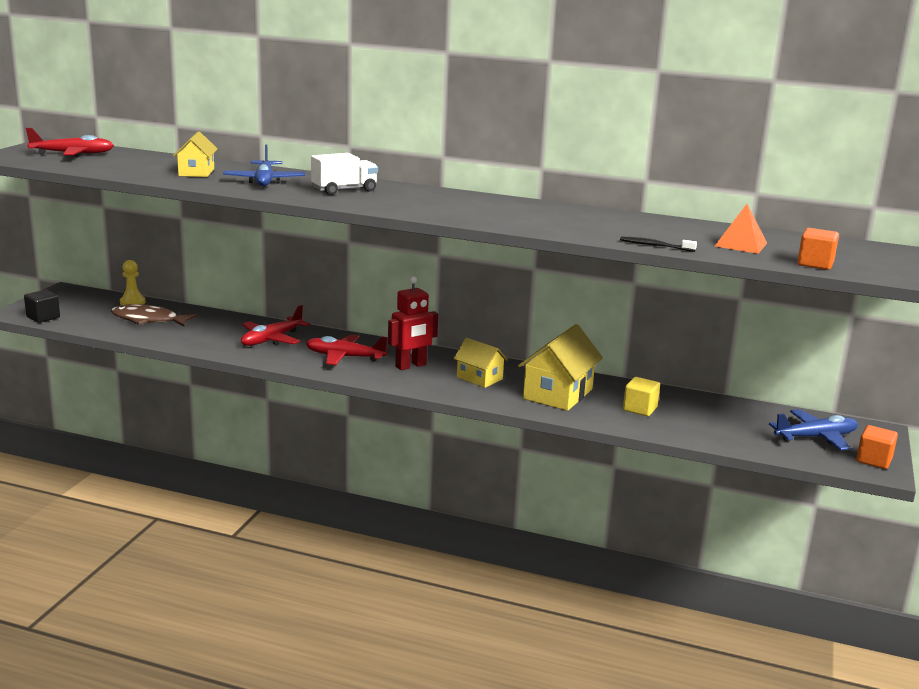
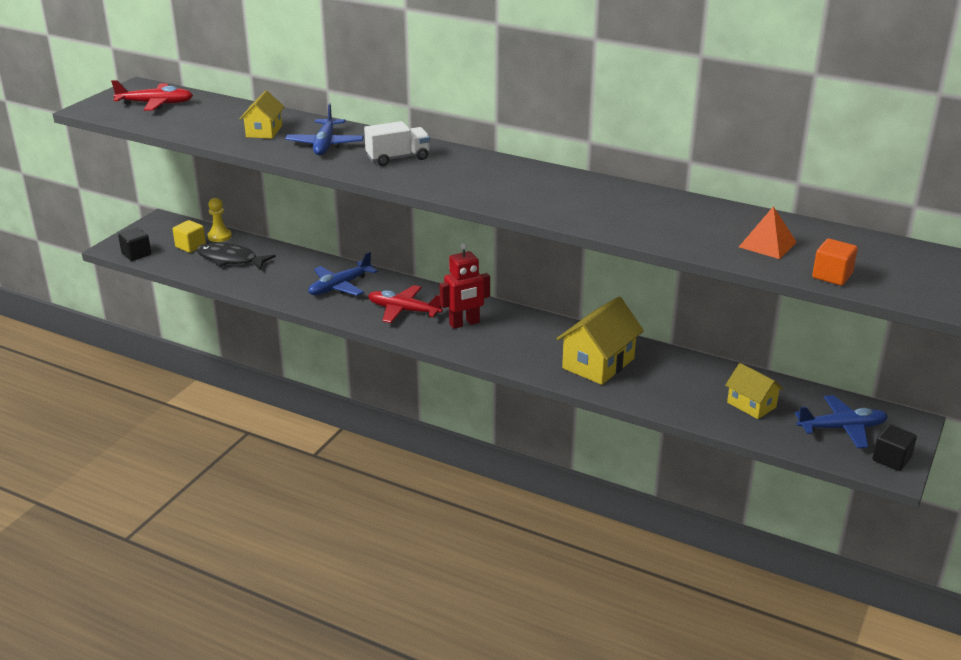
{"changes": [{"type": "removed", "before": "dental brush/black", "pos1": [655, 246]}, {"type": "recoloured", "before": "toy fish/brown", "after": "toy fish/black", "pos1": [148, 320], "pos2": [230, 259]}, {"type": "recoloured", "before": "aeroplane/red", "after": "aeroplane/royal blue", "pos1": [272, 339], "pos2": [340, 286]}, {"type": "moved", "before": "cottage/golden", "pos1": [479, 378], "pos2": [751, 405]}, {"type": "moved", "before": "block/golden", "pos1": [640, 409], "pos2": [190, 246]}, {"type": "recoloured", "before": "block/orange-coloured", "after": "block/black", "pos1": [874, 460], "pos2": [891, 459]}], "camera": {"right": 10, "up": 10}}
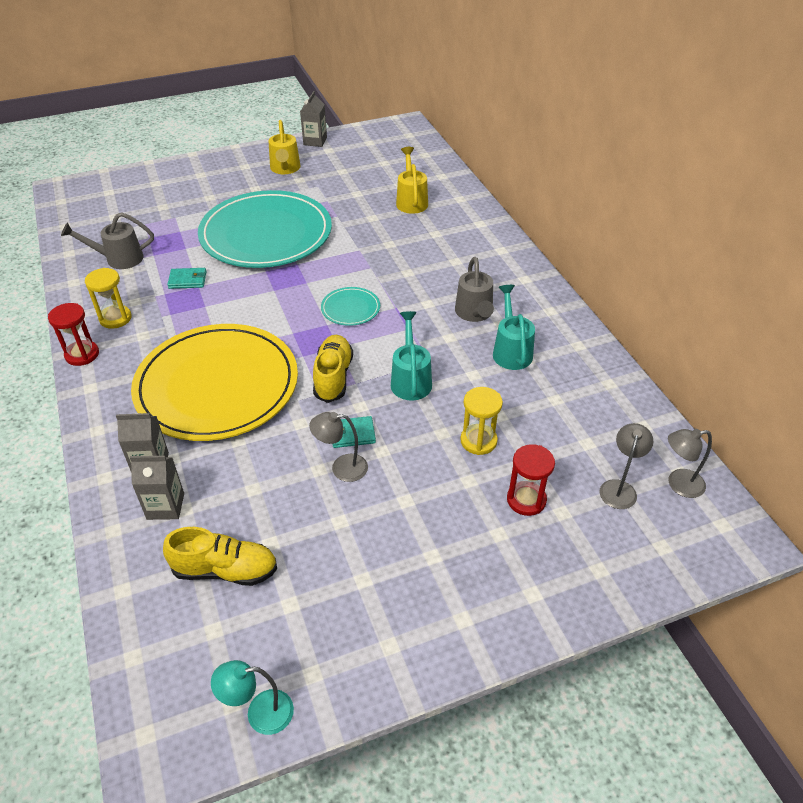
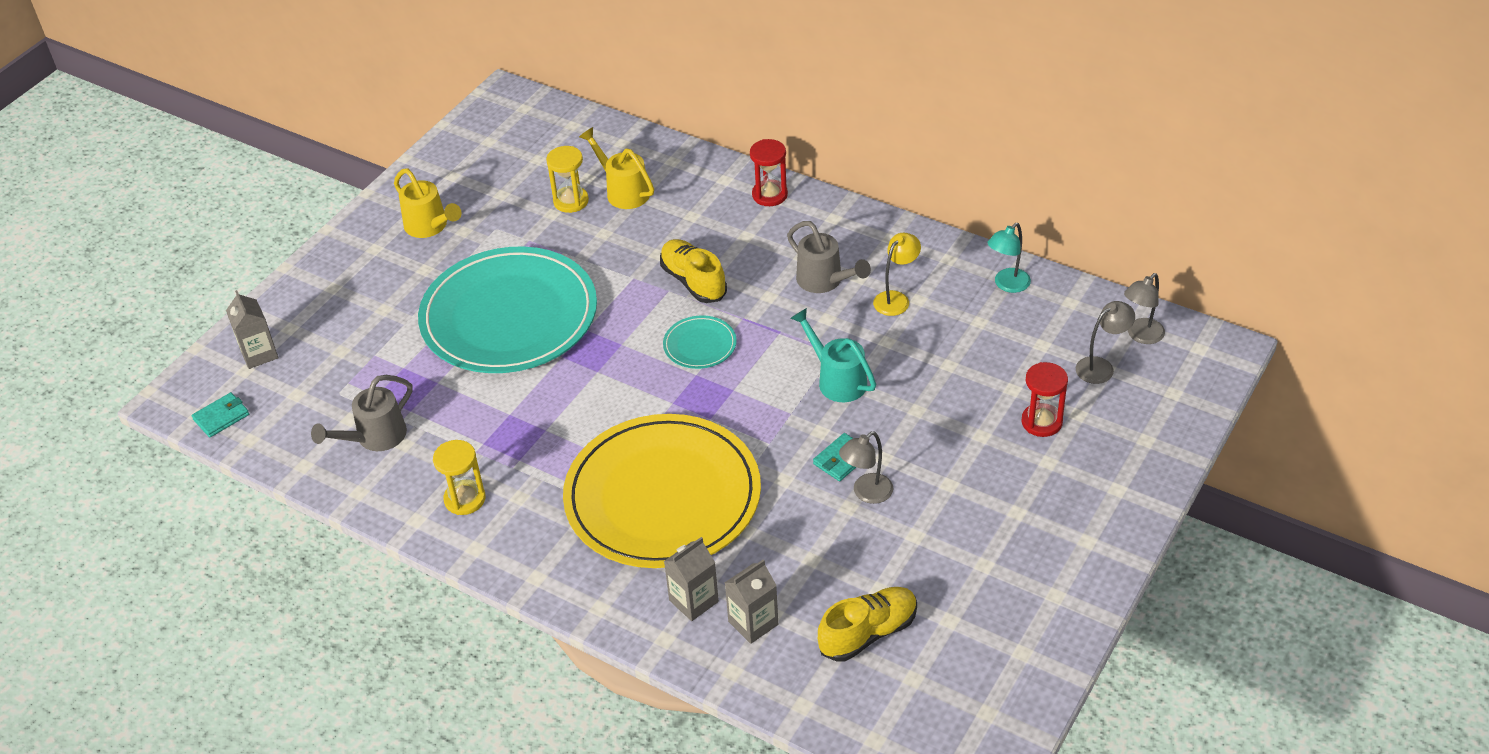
{"changes": [{"type": "moved", "before": "milk carton/ash-grey", "pos1": [315, 141], "pos2": [259, 354]}, {"type": "moved", "before": "billfold/teal", "pos1": [187, 280], "pos2": [221, 417]}, {"type": "replaced", "before": "sprinkling can/teal", "after": "reading lamp/golden", "pos1": [511, 351], "pos2": [896, 299]}, {"type": "moved", "before": "sand timer/red", "pos1": [82, 354], "pos2": [769, 195]}, {"type": "moved", "before": "shoe/golden", "pos1": [333, 377], "pos2": [693, 281]}, {"type": "moved", "before": "sand timer/golden", "pos1": [478, 441], "pos2": [571, 201]}, {"type": "turned", "before": "reading lamp/ash-grey", "pos1": [619, 488], "pos2": [1101, 367], "turn": 75}, {"type": "moved", "before": "reading lamp/teal", "pos1": [260, 713], "pos2": [1007, 285]}], "camera": {"right": -35, "up": 0}}
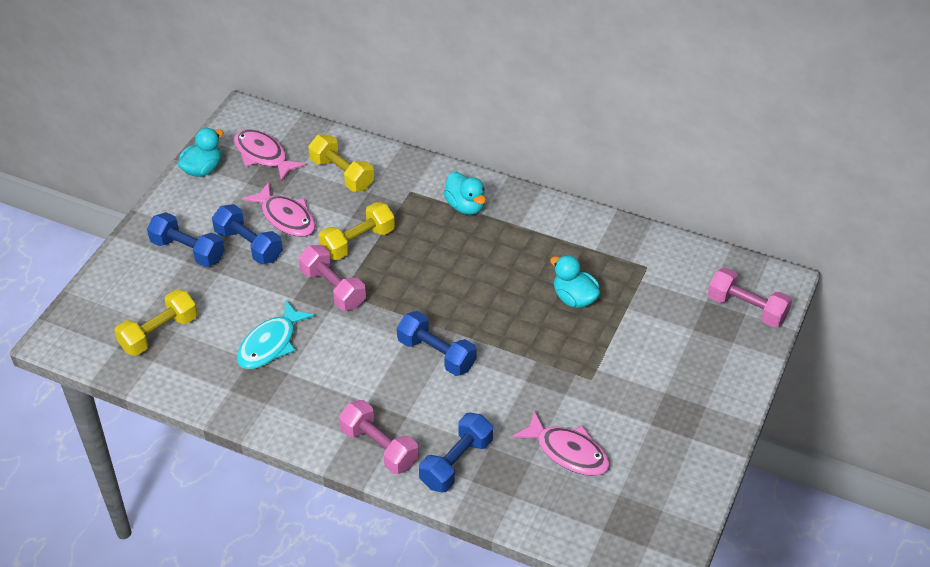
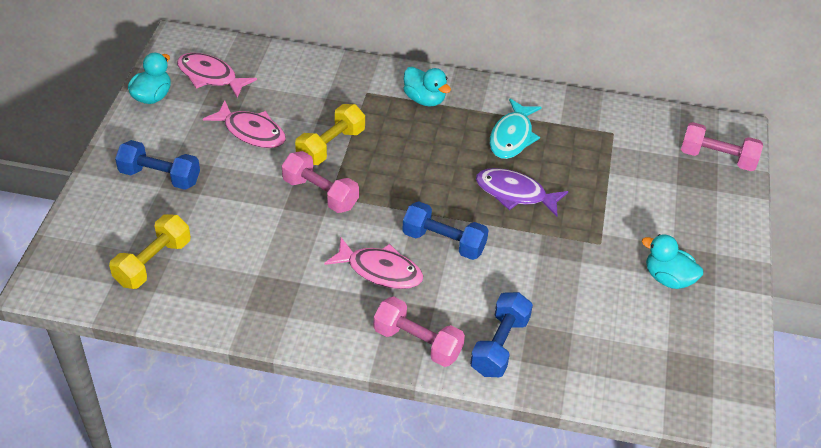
{"changes": [{"type": "removed", "before": "dumbbell/golden", "pos1": [342, 174]}, {"type": "removed", "before": "dumbbell/royal blue", "pos1": [249, 245]}, {"type": "moved", "before": "toy duck/teal", "pos1": [574, 298], "pos2": [668, 278]}, {"type": "moved", "before": "toy fish/teal", "pos1": [270, 344], "pos2": [512, 137]}, {"type": "moved", "before": "toy fish/pink", "pos1": [568, 452], "pos2": [380, 270]}, {"type": "added", "after": "toy fish/royal purple", "pos2": [515, 193]}], "camera": {"right": -15, "up": 0}}
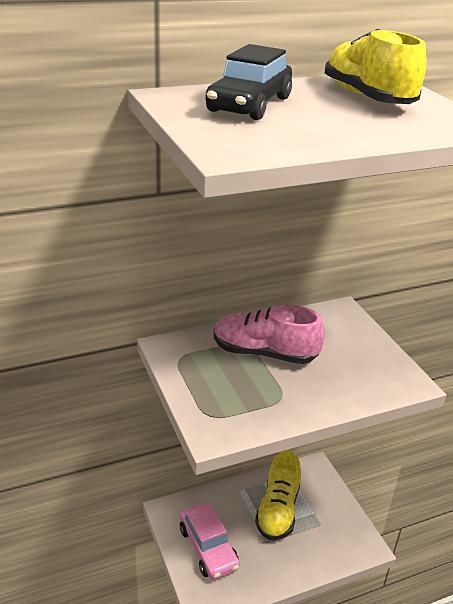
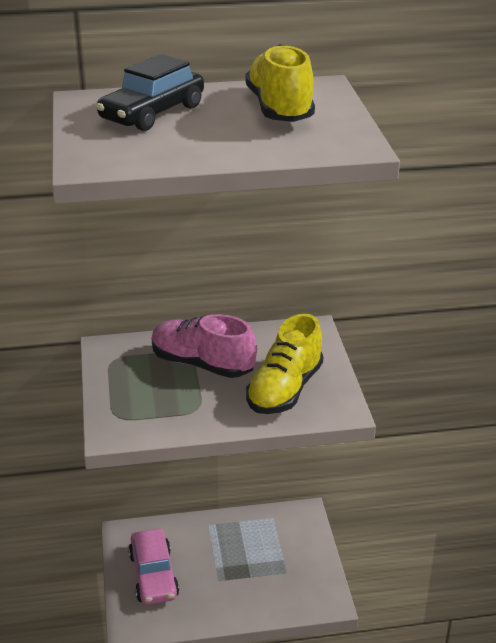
{"changes": [{"type": "moved", "before": "shoe/golden", "pos1": [278, 510], "pos2": [285, 390]}], "camera": {"right": 15, "up": 0}}
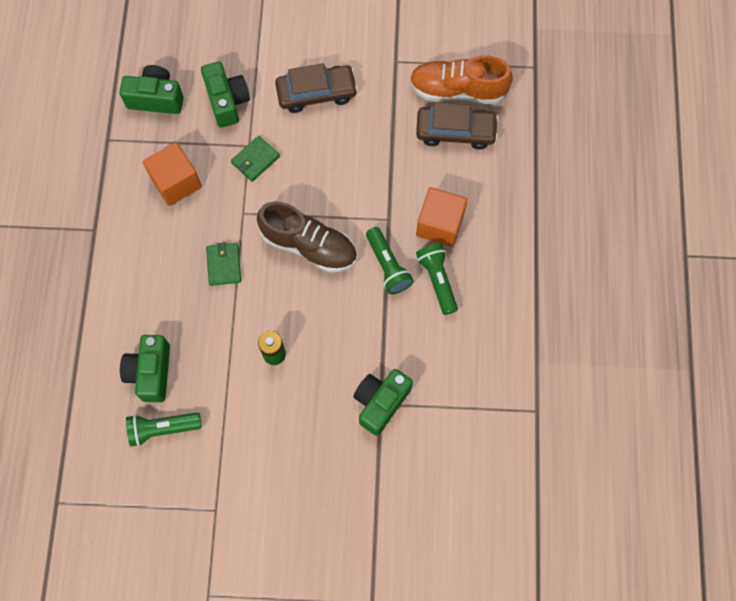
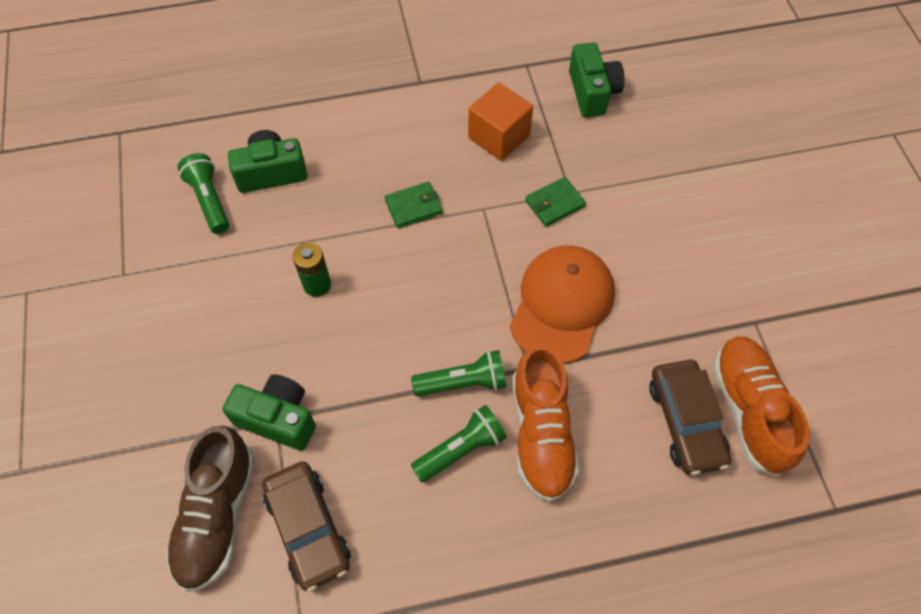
{"changes": [{"type": "removed", "before": "compact camera/emerald", "pos1": [227, 101]}, {"type": "moved", "before": "toy car/brown", "pos1": [316, 93], "pos2": [308, 528]}, {"type": "turned", "before": "billfold/emerald", "pos1": [255, 160], "pos2": [554, 203], "turn": -60}, {"type": "replaced", "before": "block/orange-coloured", "after": "shoe/orange-coloured", "pos1": [440, 224], "pos2": [541, 433]}, {"type": "moved", "before": "shoe/brown", "pos1": [309, 245], "pos2": [217, 515]}, {"type": "turned", "before": "flashlight/emerald", "pos1": [388, 266], "pos2": [463, 382], "turn": -150}, {"type": "added", "after": "peaked cap/orange-coloured", "pos2": [562, 305]}], "camera": {"right": 75, "up": -10}}
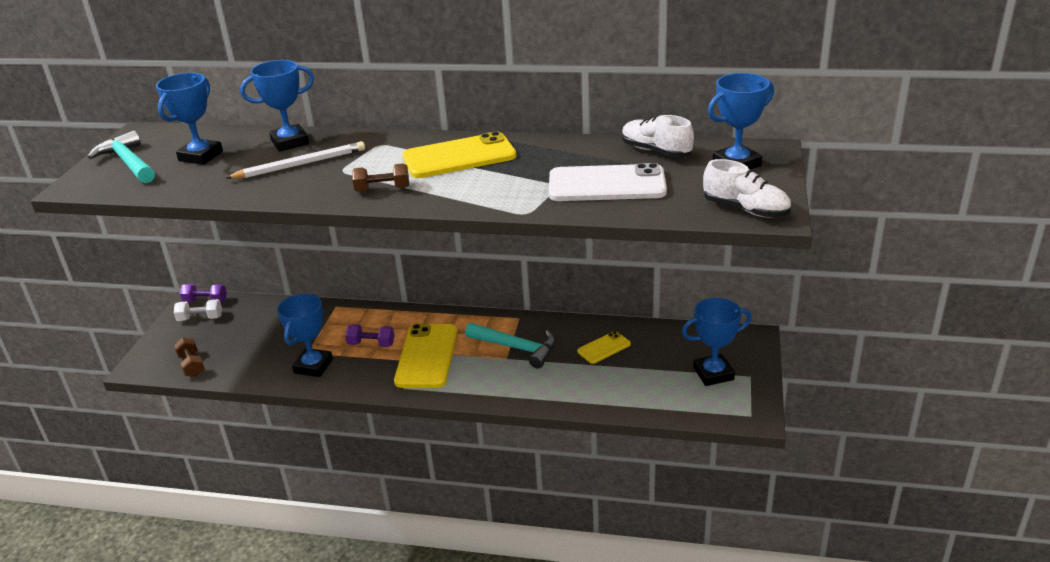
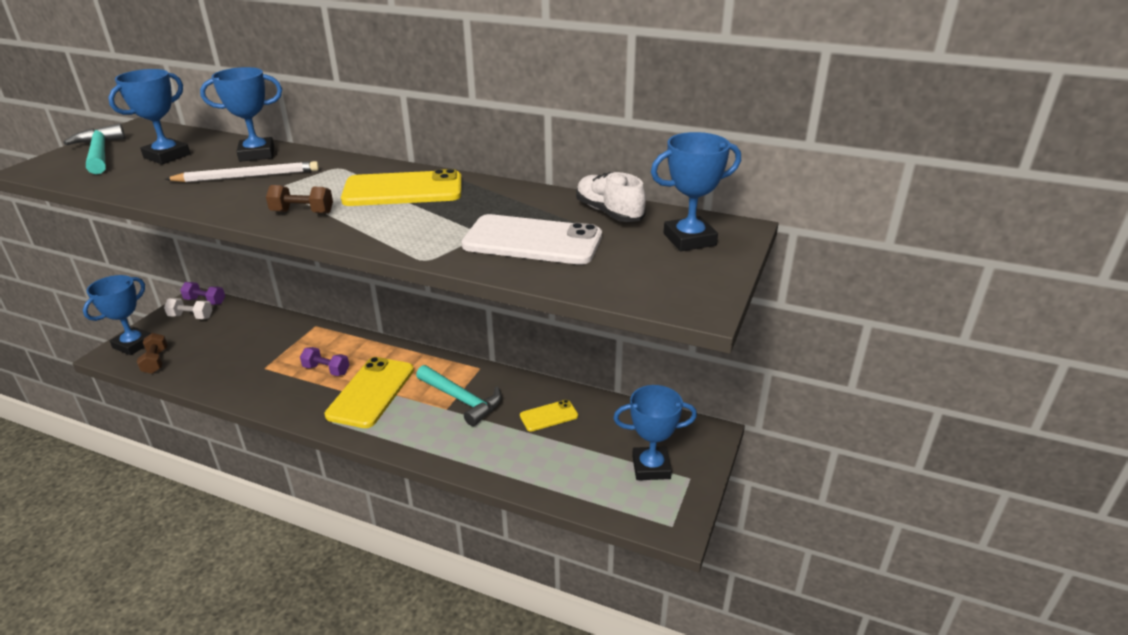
{"changes": [{"type": "removed", "before": "shoe/pure white", "pos1": [746, 209]}, {"type": "moved", "before": "trophy/royal blue", "pos1": [313, 366], "pos2": [133, 344]}], "camera": {"right": 10, "up": 0}}
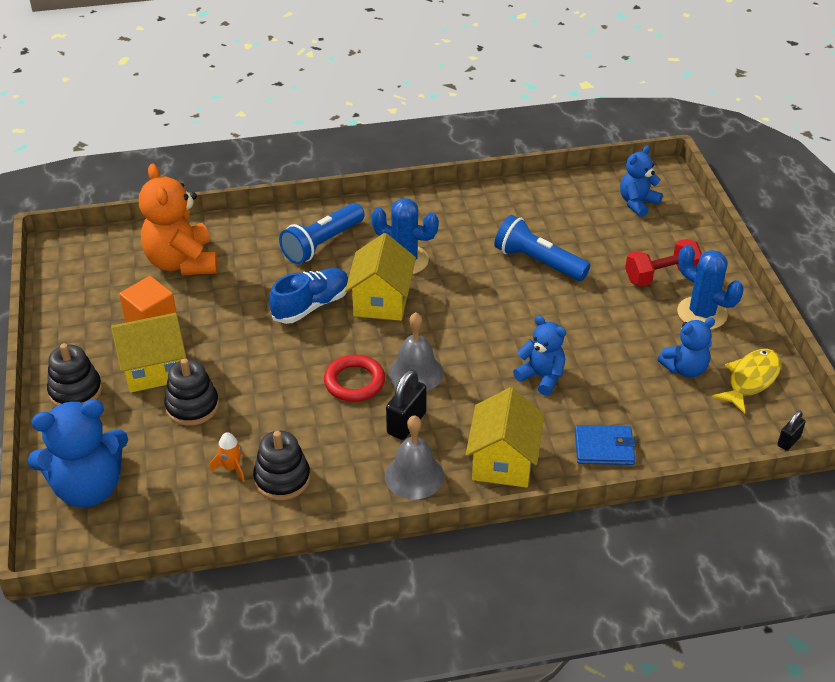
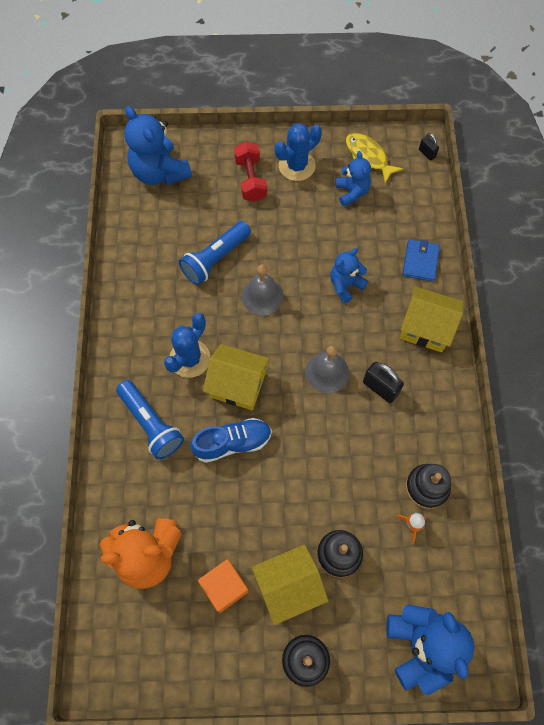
{"changes": [{"type": "resized", "before": "teddy/royal blue", "pos1": [637, 203], "pos2": [160, 172], "scale": 1.69}, {"type": "turned", "before": "shoe/royal blue", "pos1": [311, 306], "pos2": [232, 443], "turn": 105}, {"type": "turned", "before": "cottage/golden", "pos1": [154, 369], "pos2": [289, 586], "turn": 75}, {"type": "removed", "before": "ring/red", "pos1": [354, 382]}, {"type": "moved", "before": "hand bell/ash-grey", "pos1": [414, 476], "pos2": [262, 296]}], "camera": {"right": -80, "up": 25}}
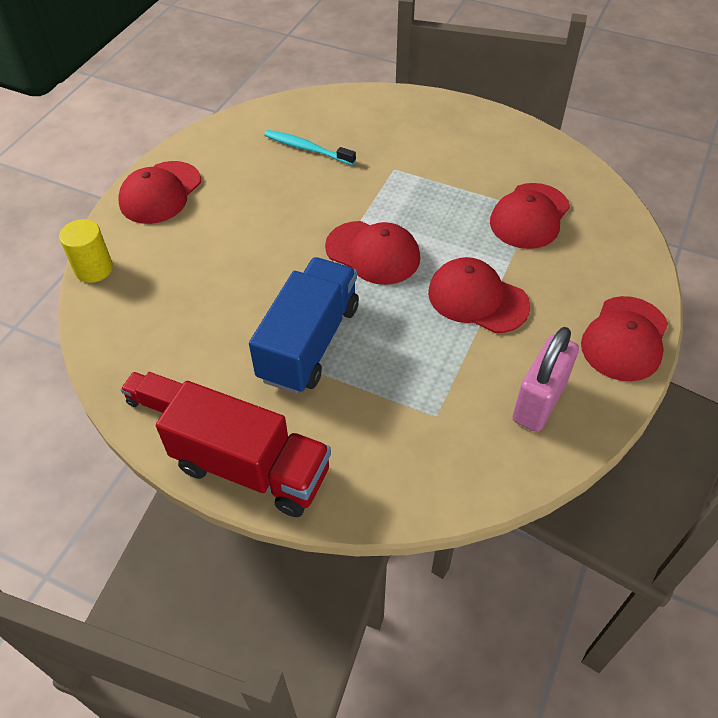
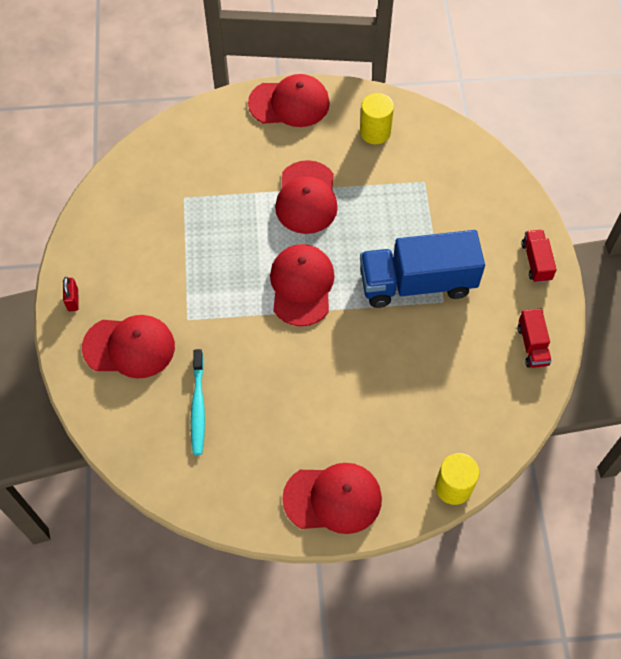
{"changes": [{"type": "moved", "before": "peaked cap/red", "pos1": [529, 216], "pos2": [129, 347]}, {"type": "replaced", "before": "small lock/pink", "after": "solid cylinder/golden", "pos1": [539, 402], "pos2": [375, 132]}, {"type": "resized", "before": "lorry/red", "pos1": [251, 469], "pos2": [536, 261], "scale": 0.46}, {"type": "added", "after": "small lock/red", "pos2": [73, 300]}], "camera": {"right": -120, "up": 10}}
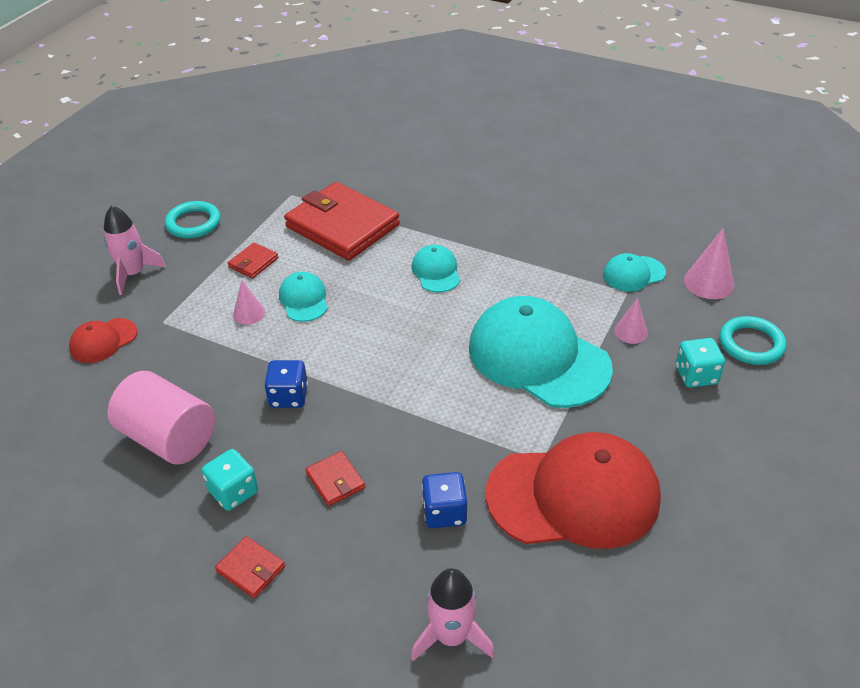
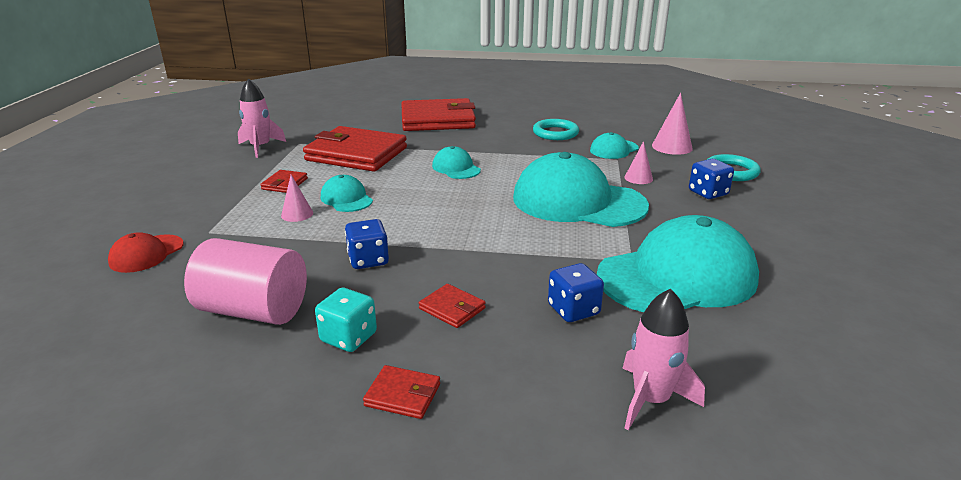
{"changes": [{"type": "moved", "before": "ring/teal", "pos1": [193, 223], "pos2": [555, 133]}, {"type": "moved", "before": "toy rocket/pink", "pos1": [133, 274], "pos2": [260, 147]}, {"type": "recoloured", "before": "game die/teal", "after": "game die/royal blue", "pos1": [696, 375], "pos2": [708, 193]}, {"type": "recoloured", "before": "peaked cap/red", "after": "peaked cap/teal", "pos1": [573, 495], "pos2": [677, 277]}, {"type": "added", "after": "billfold/red", "pos2": [438, 120]}], "camera": {"right": -20, "up": -15}}
